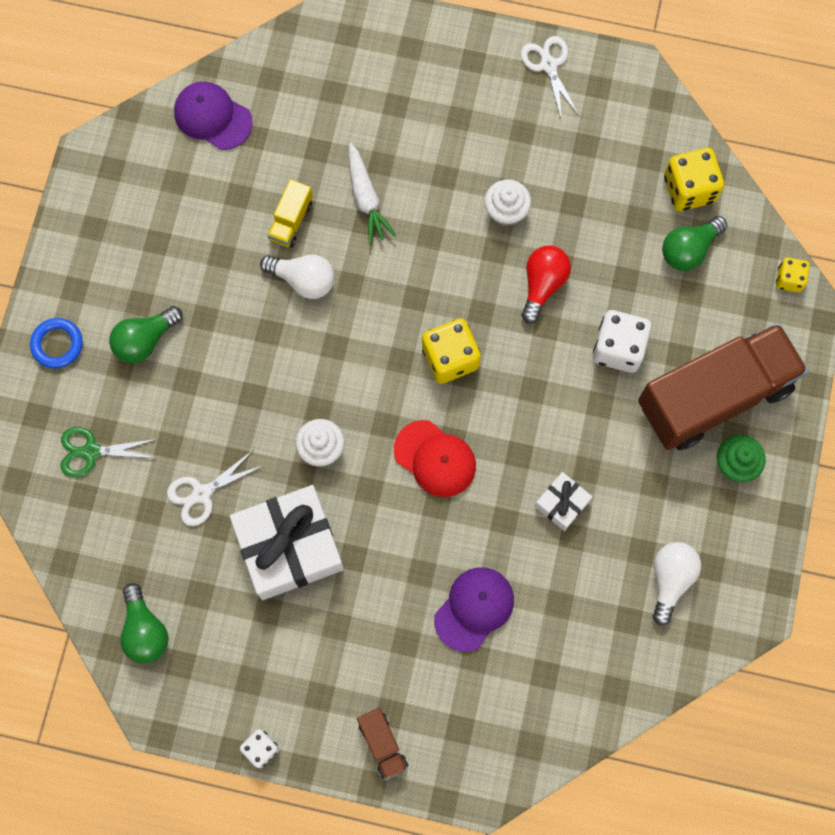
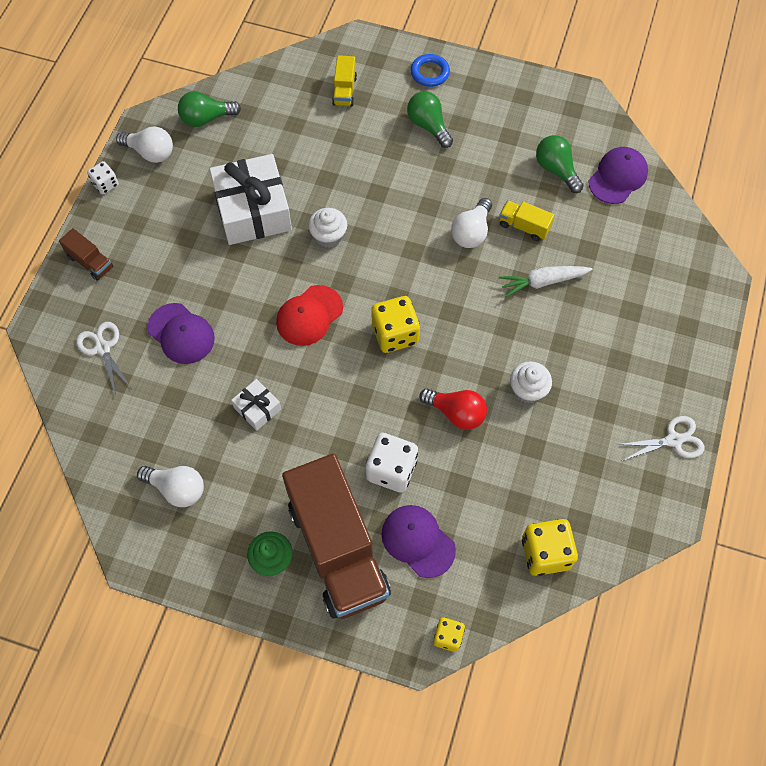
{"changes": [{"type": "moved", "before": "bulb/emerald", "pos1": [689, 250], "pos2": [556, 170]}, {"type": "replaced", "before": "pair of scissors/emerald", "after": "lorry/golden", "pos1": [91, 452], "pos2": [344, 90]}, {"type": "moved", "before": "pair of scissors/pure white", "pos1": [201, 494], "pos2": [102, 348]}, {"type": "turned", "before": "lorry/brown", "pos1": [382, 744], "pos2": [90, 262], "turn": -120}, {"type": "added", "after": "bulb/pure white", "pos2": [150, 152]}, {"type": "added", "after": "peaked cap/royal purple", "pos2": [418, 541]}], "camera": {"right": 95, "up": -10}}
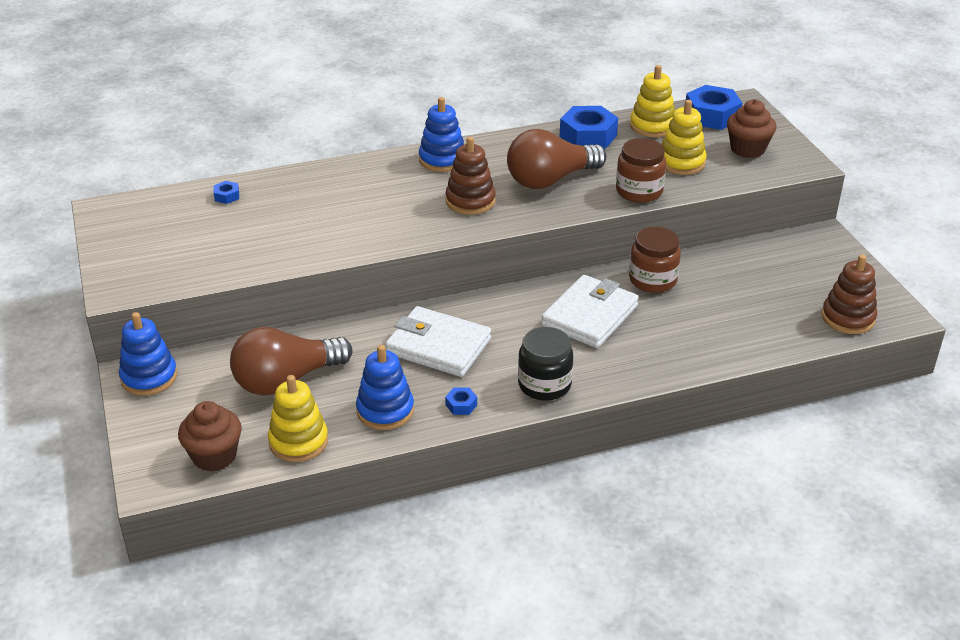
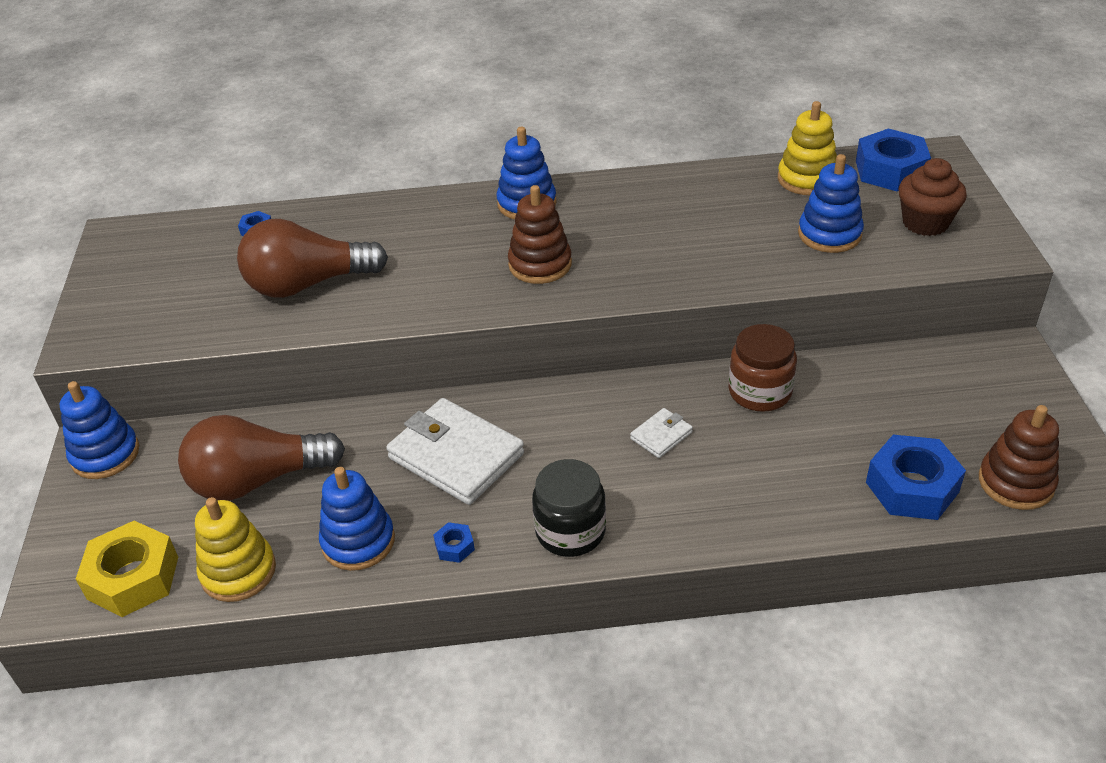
{"changes": [{"type": "recoloured", "before": "stacking toy/golden", "after": "stacking toy/royal blue", "pos1": [681, 162], "pos2": [829, 234]}, {"type": "moved", "before": "nut/royal blue", "pos1": [588, 136], "pos2": [912, 487]}, {"type": "moved", "before": "bulb/brown", "pos1": [550, 180], "pos2": [307, 284]}, {"type": "removed", "before": "preserve jar/brown", "pos1": [639, 191]}, {"type": "resized", "before": "billfold/pure white", "pos1": [589, 316], "pos2": [661, 435], "scale": 0.46}, {"type": "replaced", "before": "muffin/brown", "after": "nut/golden", "pos1": [214, 456], "pos2": [133, 578]}], "camera": {"right": 15, "up": 5}}
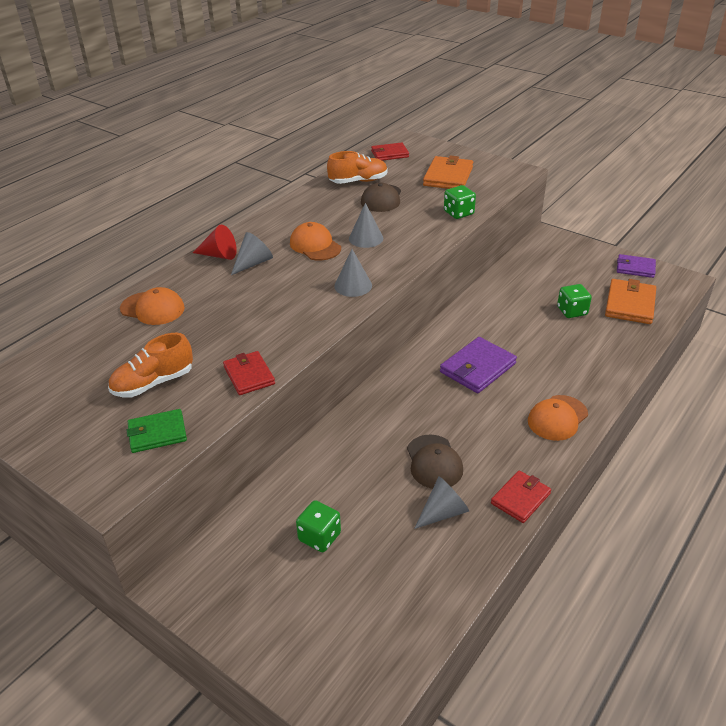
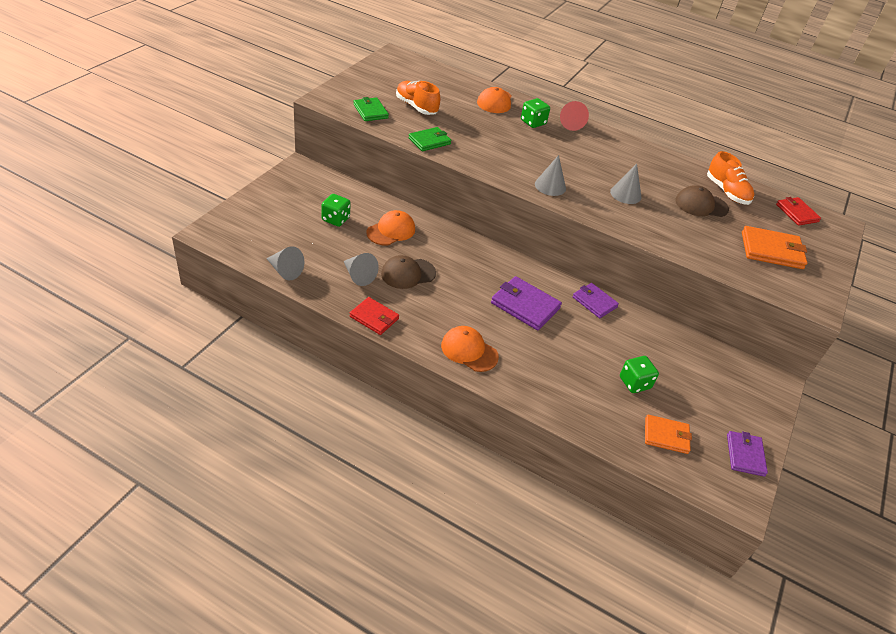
{"changes": [{"type": "moved", "before": "game die/emerald", "pos1": [458, 213], "pos2": [533, 122]}, {"type": "moved", "before": "peaked cap/orange-coloured", "pos1": [315, 245], "pos2": [391, 231]}, {"type": "moved", "before": "cone shape/ash-grey", "pos1": [253, 263], "pos2": [285, 270]}, {"type": "resized", "before": "billfold/orange-coloured", "pos1": [630, 304], "pos2": [666, 436], "scale": 0.67}, {"type": "recoloured", "before": "billfold/red", "after": "billfold/emerald", "pos1": [249, 375], "pos2": [429, 141]}, {"type": "added", "after": "billfold/royal purple", "pos2": [594, 302]}], "camera": {"right": 75, "up": 5}}
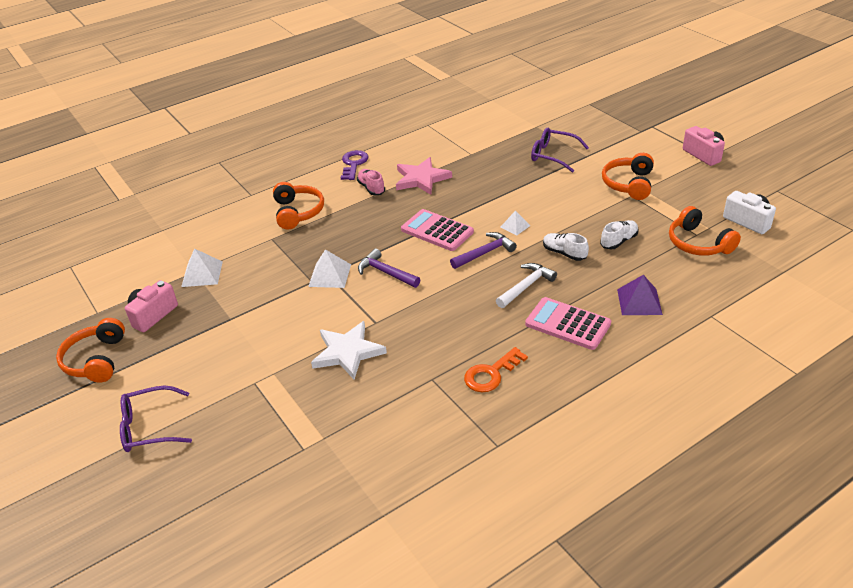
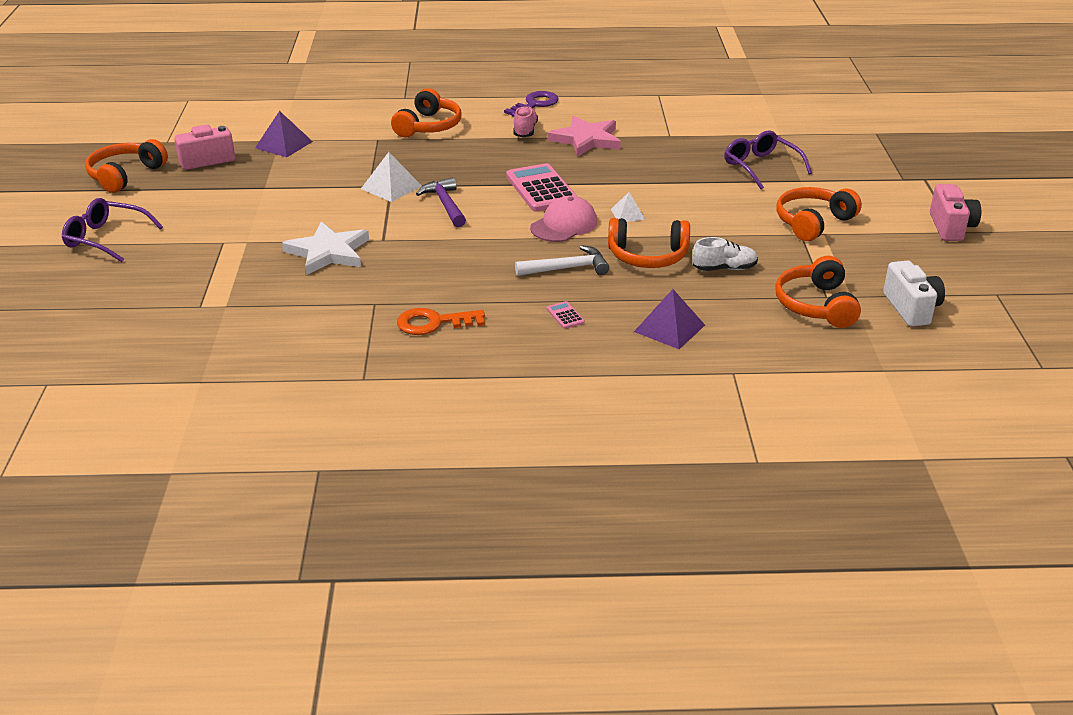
{"changes": [{"type": "replaced", "before": "claw hammer/royal purple", "after": "peaked cap/pink", "pos1": [484, 253], "pos2": [564, 225]}, {"type": "replaced", "before": "shoe/pure white", "after": "headset/orange-coloured", "pos1": [564, 253], "pos2": [647, 256]}, {"type": "recoloured", "before": "pyramid/pure white", "after": "pyramid/royal purple", "pos1": [202, 274], "pos2": [283, 144]}, {"type": "resized", "before": "adding machine/pink", "pos1": [567, 324], "pos2": [565, 316], "scale": 0.42}], "camera": {"right": 30, "up": -5}}
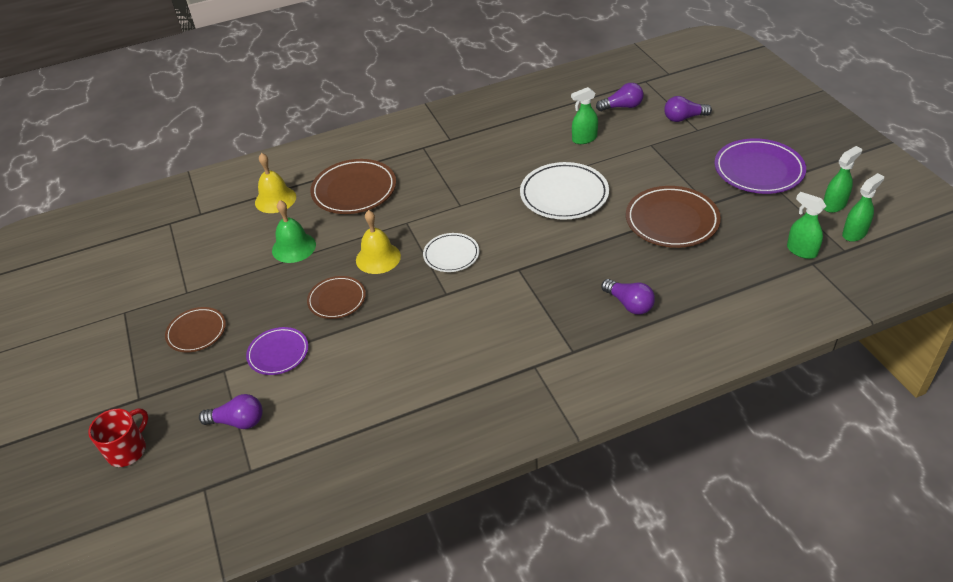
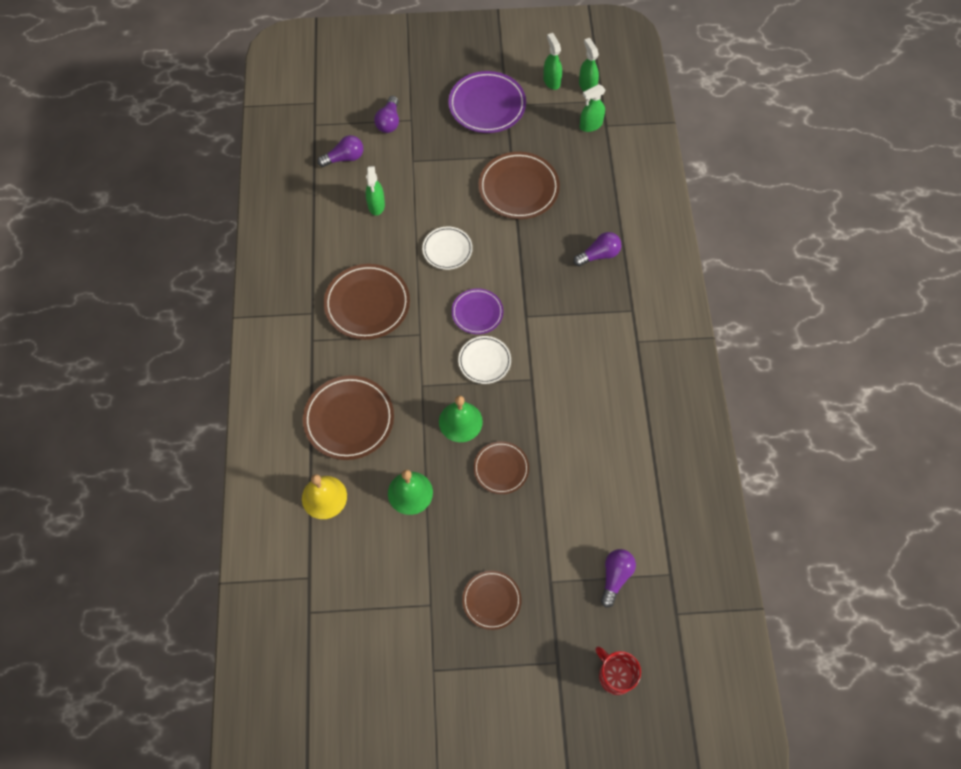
{"changes": [{"type": "turned", "before": "bulb/royal purple", "pos1": [622, 107], "pos2": [344, 158], "turn": 60}, {"type": "resized", "before": "plate/pure white", "pos1": [564, 195], "pos2": [447, 249], "scale": 0.6}, {"type": "recoloured", "before": "hand bell/golden", "after": "hand bell/emerald", "pos1": [378, 258], "pos2": [460, 421]}, {"type": "moved", "before": "plate/royal purple", "pos1": [278, 353], "pos2": [477, 313]}, {"type": "added", "after": "plate/brown", "pos2": [367, 304]}], "camera": {"right": -75, "up": 20}}
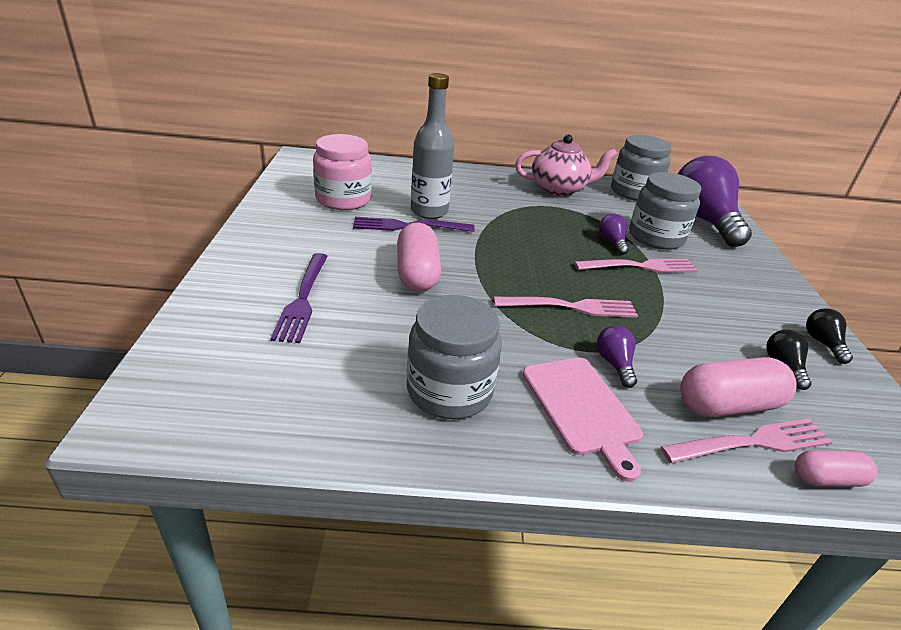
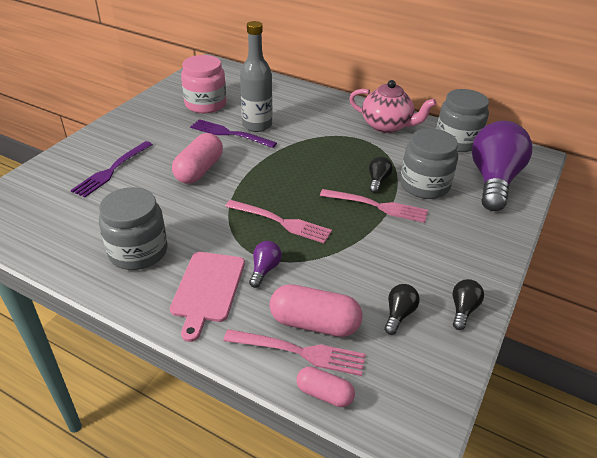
{"changes": [{"type": "recoloured", "before": "bulb/royal purple", "after": "bulb/black", "pos1": [612, 242], "pos2": [378, 181]}], "camera": {"right": 30, "up": 5}}
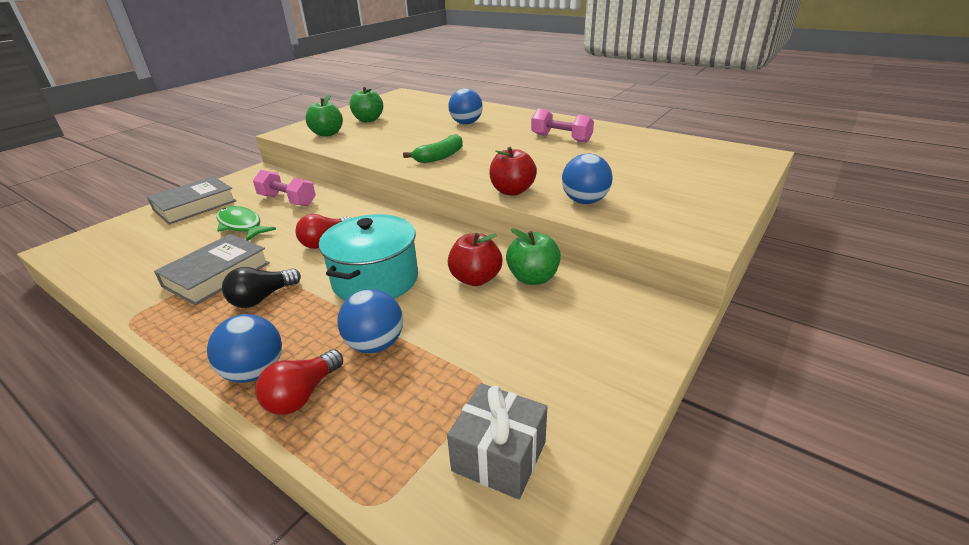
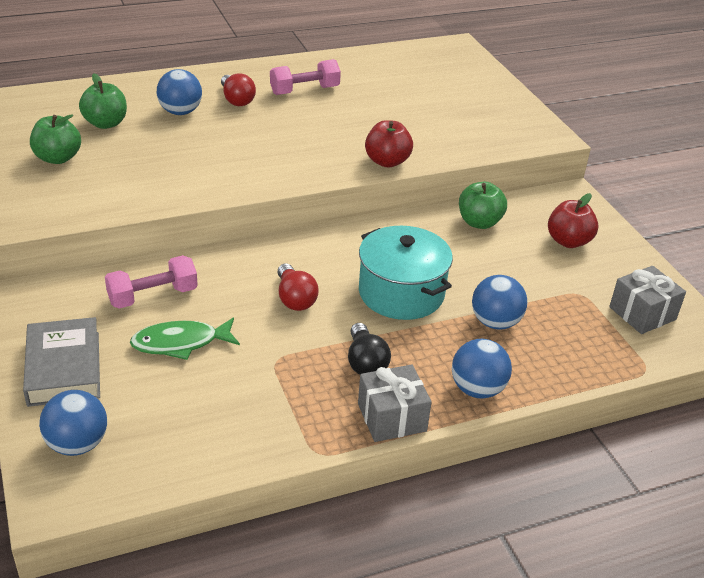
{"changes": [{"type": "moved", "before": "apple/emerald", "pos1": [327, 134], "pos2": [106, 123]}, {"type": "removed", "before": "toy banana/emerald", "pos1": [440, 157]}, {"type": "moved", "before": "play ball/royal blue", "pos1": [584, 201], "pos2": [77, 444]}, {"type": "moved", "before": "apple/red", "pos1": [475, 279], "pos2": [568, 241]}, {"type": "removed", "before": "hardcover/ash-grey", "pos1": [217, 275]}, {"type": "moved", "before": "bulb/red", "pos1": [302, 395], "pos2": [236, 100]}, {"type": "added", "after": "wrapped gift/ash-grey", "pos2": [392, 417]}], "camera": {"right": -60, "up": 5}}
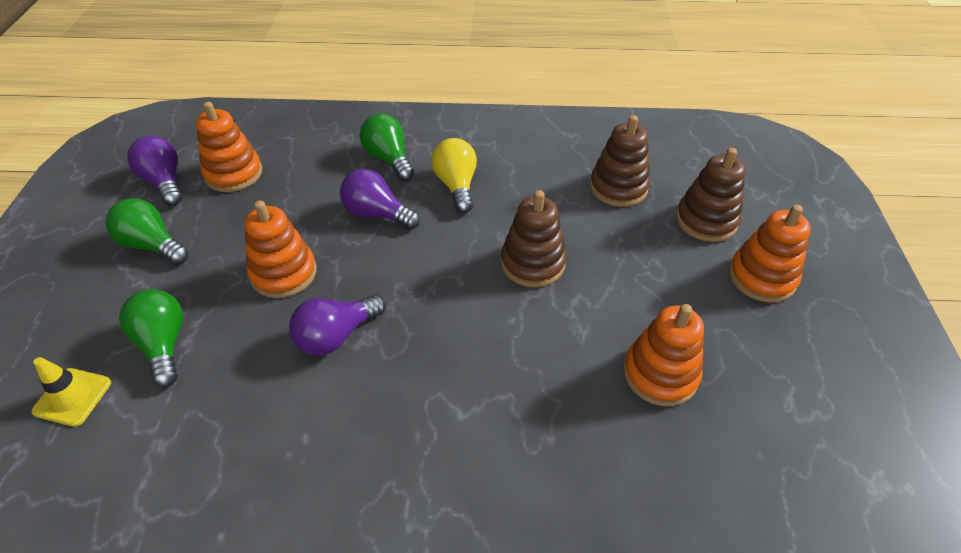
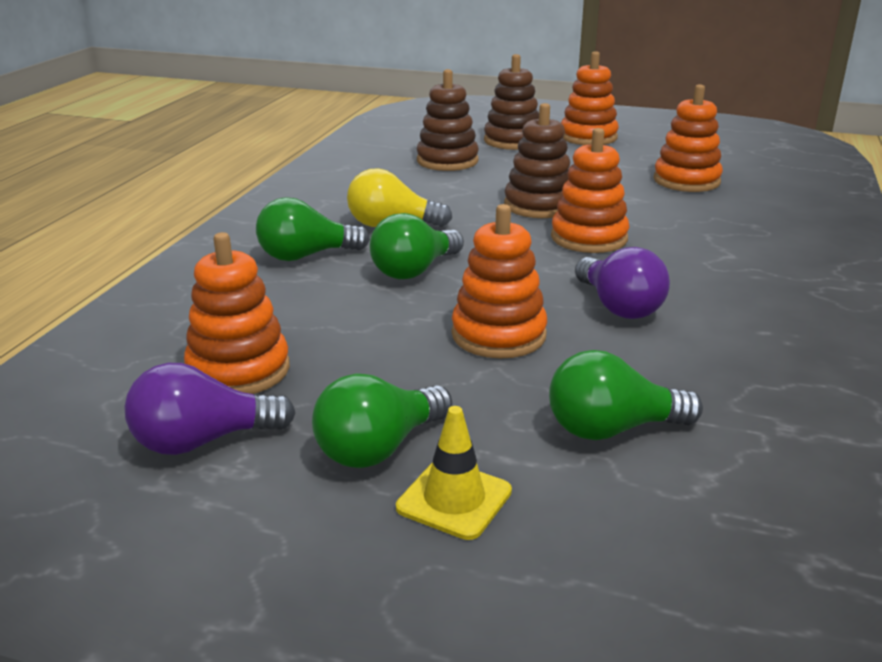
{"changes": [{"type": "recoloured", "before": "bulb/royal purple", "after": "bulb/emerald", "pos1": [377, 214], "pos2": [414, 271]}, {"type": "moved", "before": "road cone/golden", "pos1": [72, 397], "pos2": [454, 499]}, {"type": "added", "after": "stacking toy/orange-coloured", "pos2": [589, 238]}], "camera": {"right": -75, "up": -20}}
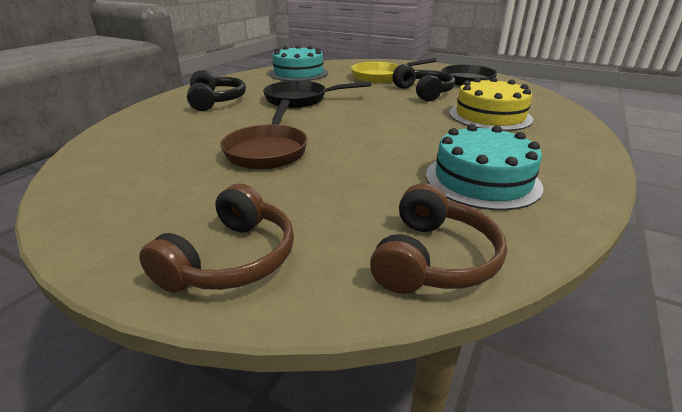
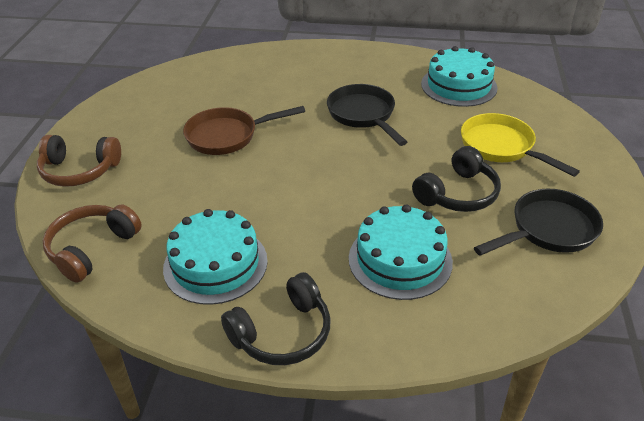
{"changes": [{"type": "moved", "before": "headset/black", "pos1": [215, 101], "pos2": [282, 333]}, {"type": "recoloured", "before": "layer cake/golden", "after": "layer cake/teal", "pos1": [490, 116], "pos2": [400, 259]}, {"type": "turned", "before": "headset/brown", "pos1": [433, 258], "pos2": [92, 248], "turn": 120}], "camera": {"right": 70, "up": 10}}
